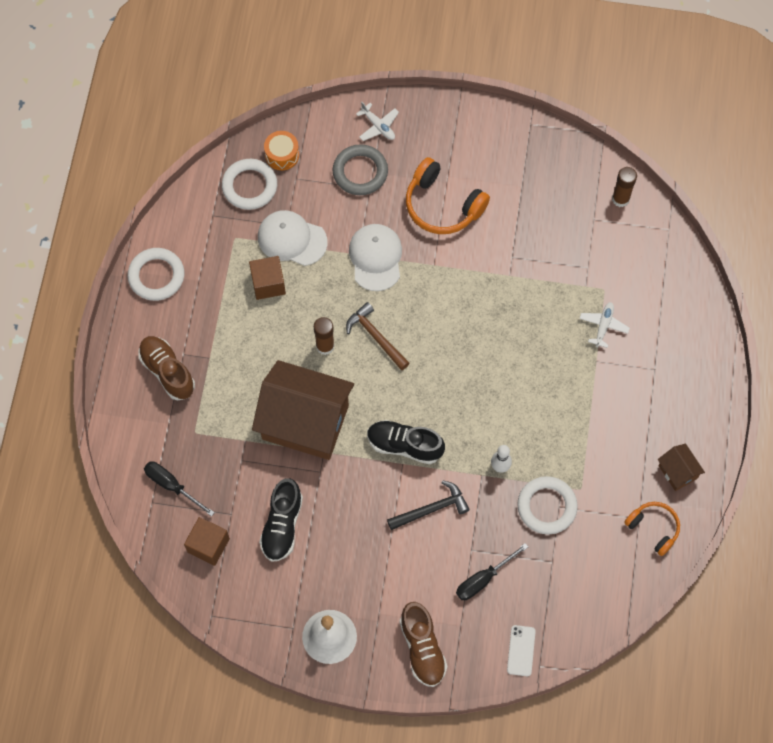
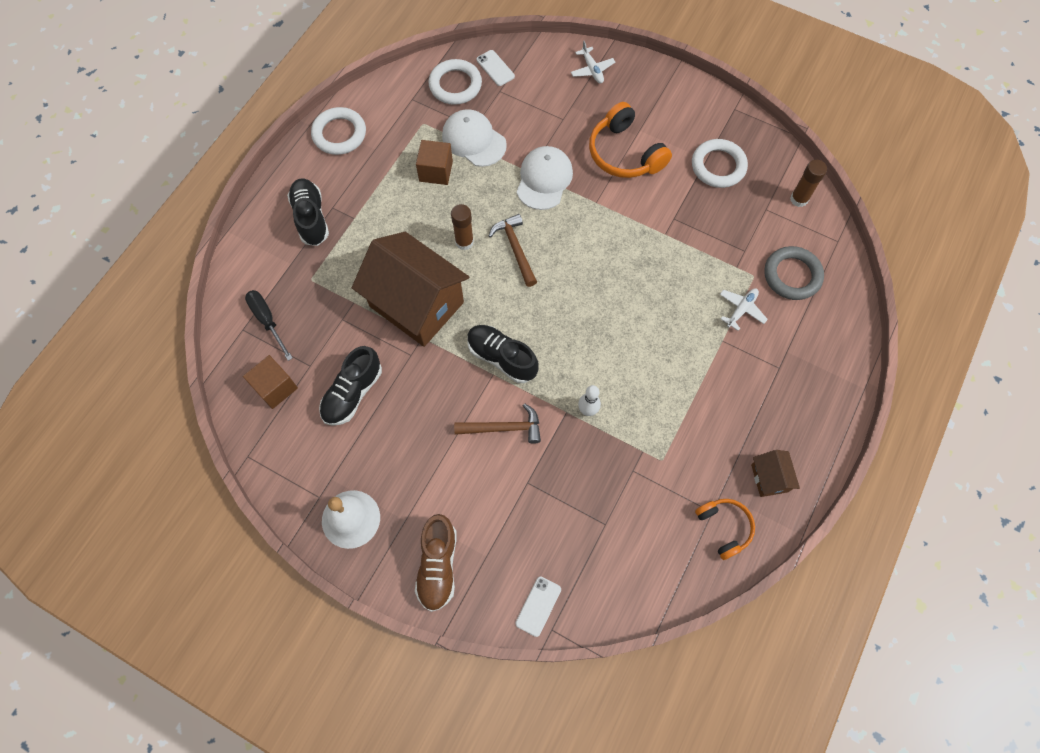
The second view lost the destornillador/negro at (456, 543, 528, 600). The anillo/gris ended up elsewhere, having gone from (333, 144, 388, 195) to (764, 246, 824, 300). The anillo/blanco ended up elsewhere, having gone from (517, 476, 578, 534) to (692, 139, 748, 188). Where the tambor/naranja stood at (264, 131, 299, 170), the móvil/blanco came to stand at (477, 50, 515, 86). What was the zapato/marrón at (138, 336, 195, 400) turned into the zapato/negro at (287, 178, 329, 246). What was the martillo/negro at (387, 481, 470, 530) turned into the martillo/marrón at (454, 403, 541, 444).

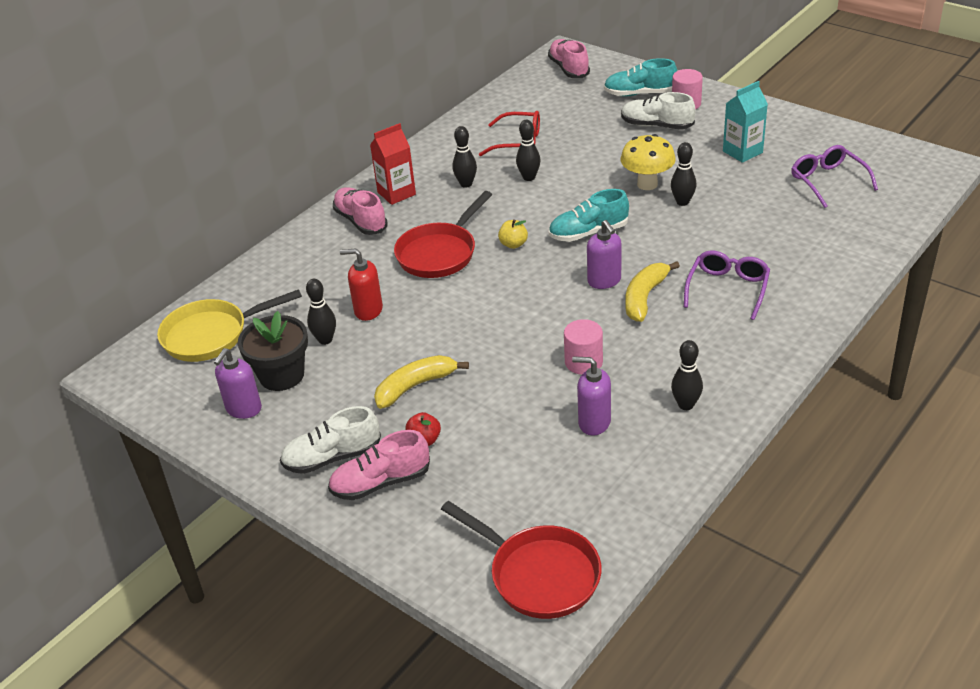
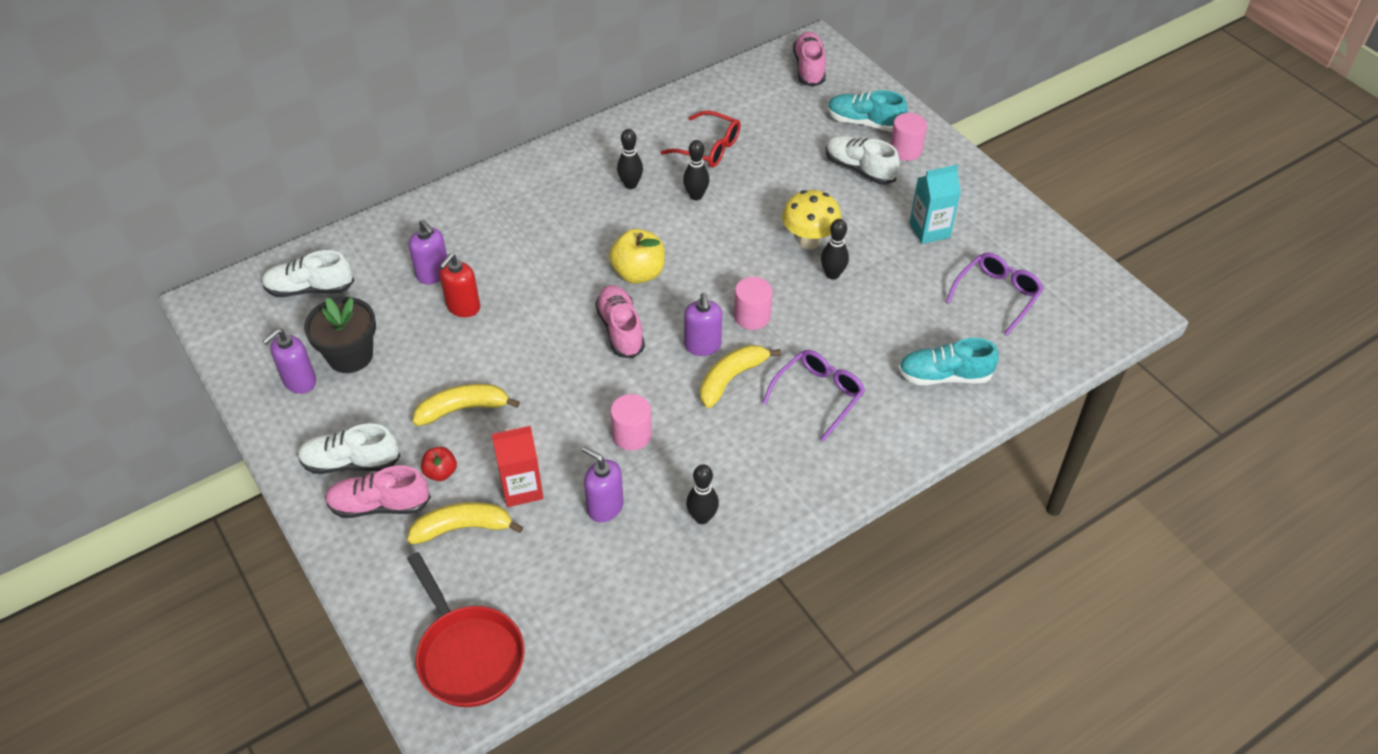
The second view lost the bolo/negro at (306, 279, 336, 345). The second view lost the sartén/rojo at (394, 191, 492, 278). The second view gained the plátano/amarillo at (407, 502, 523, 544). The second view gained the dispensador de jabón/morado at (409, 220, 447, 284). The second view gained the cilindro/rosa at (734, 277, 772, 330). The zapato/rosa ended up elsewhere, having gone from (333, 187, 388, 235) to (595, 285, 645, 359). The cartón de leche/rojo ended up elsewhere, having gone from (370, 123, 416, 205) to (492, 426, 543, 507). The zapato/turquesa ended up elsewhere, having gone from (549, 189, 629, 242) to (898, 338, 999, 385). Where the sartén/amarillo stood at (157, 289, 302, 362), the zapato/blanco came to stand at (262, 250, 354, 297). The dispensador de jabón/rojo at (340, 248, 383, 321) ended up facing another way, 90 degrees counterclockwise from before. The gafas/morado at (791, 145, 878, 208) ended up facing another way, 45 degrees clockwise from before. The size of the manzana/amarillo at (498, 219, 528, 249) changed by a factor of 1.80.

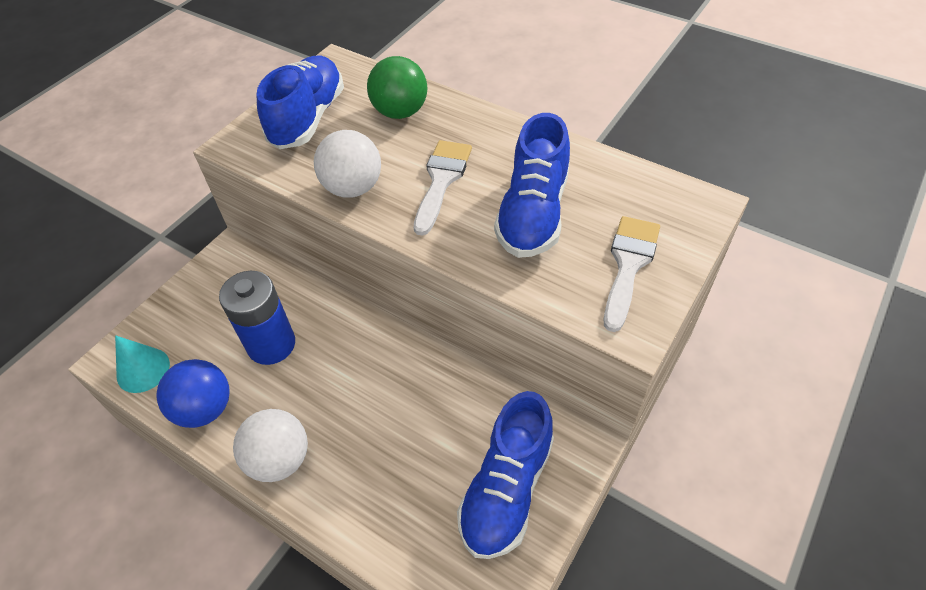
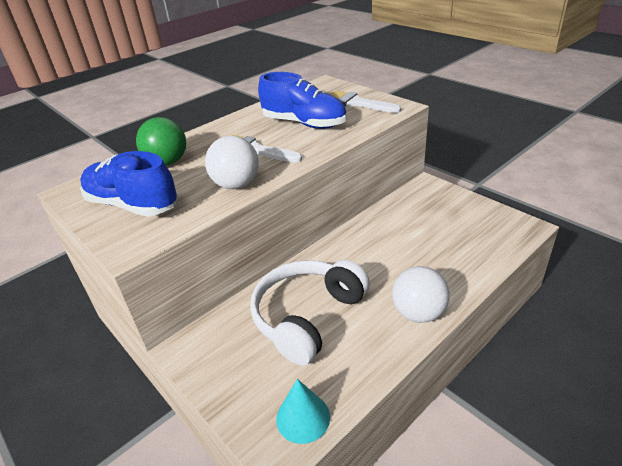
The second view lost the pelota/azul at (156, 359, 230, 428). The second view lost the zapato/azul at (457, 391, 554, 559). Where the pila/azul stood at (219, 271, 295, 365), the auriculares/blanco came to stand at (250, 260, 370, 366).

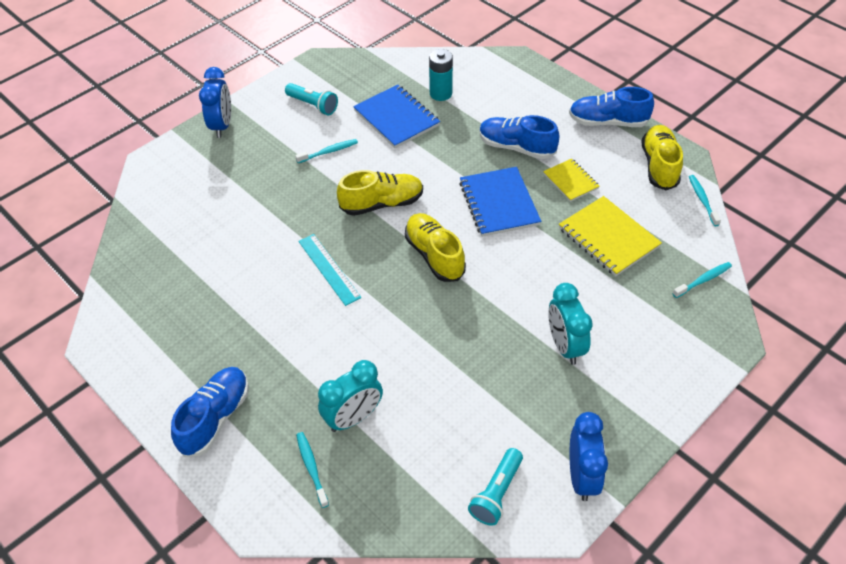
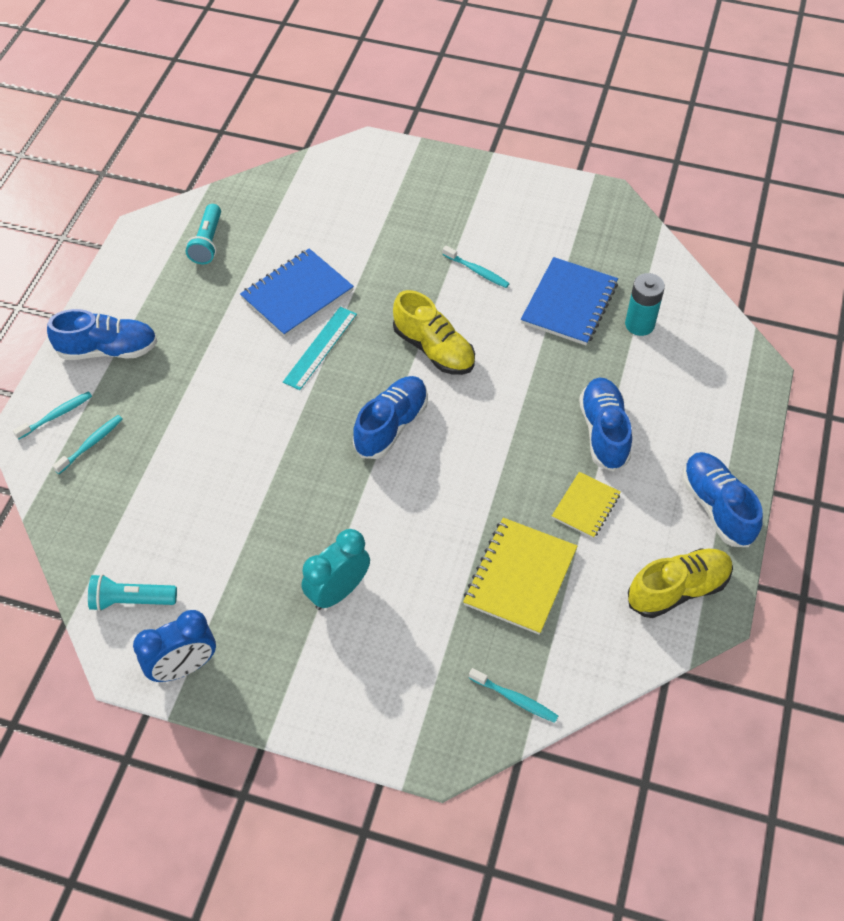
The second view lost the despertador/azul at (199, 67, 231, 138). The second view lost the despertador/turquesa at (318, 360, 383, 432). The lámpara de mano/turquesa ended up elsewhere, having gone from (285, 83, 338, 115) to (186, 204, 221, 264). The cuaderno/azul ended up elsewhere, having gone from (459, 167, 541, 237) to (240, 248, 354, 337). The cepillo de dientes/turquesa ended up elsewhere, having gone from (689, 175, 721, 226) to (13, 391, 92, 440). What was the zapato/amarillo at (405, 213, 466, 282) turned into the zapato/azul at (353, 376, 428, 459).

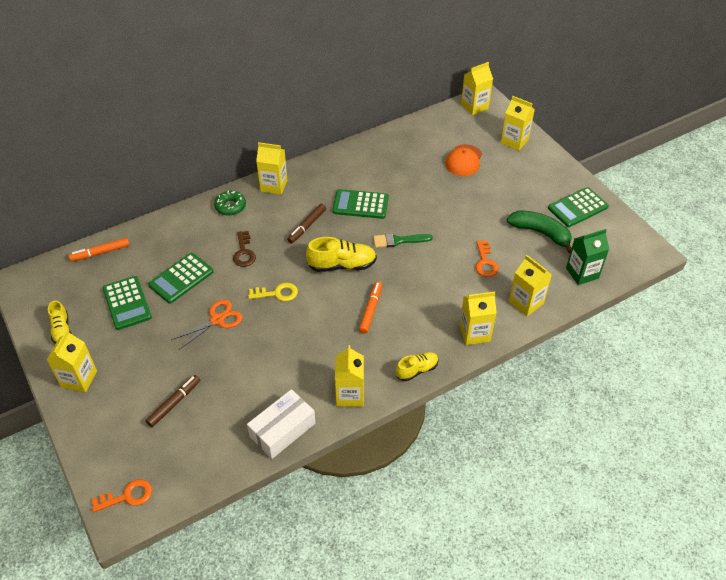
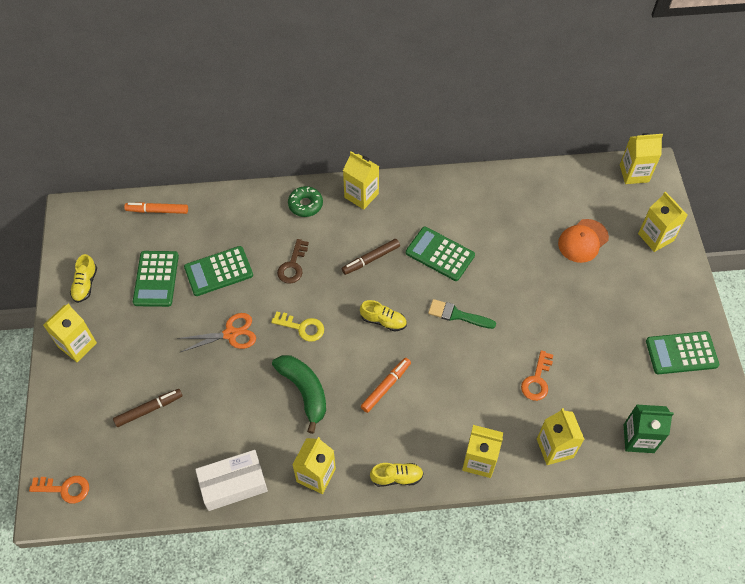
The plátano/verde ended up elsewhere, having gone from (507, 210, 572, 253) to (272, 355, 326, 434). The size of the zapato/amarillo at (306, 237, 377, 272) changed by a factor of 0.63.

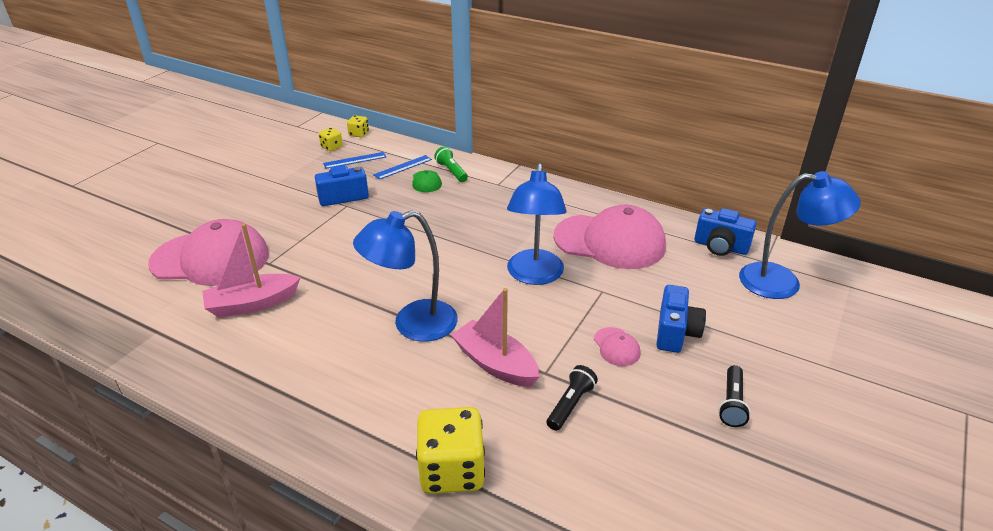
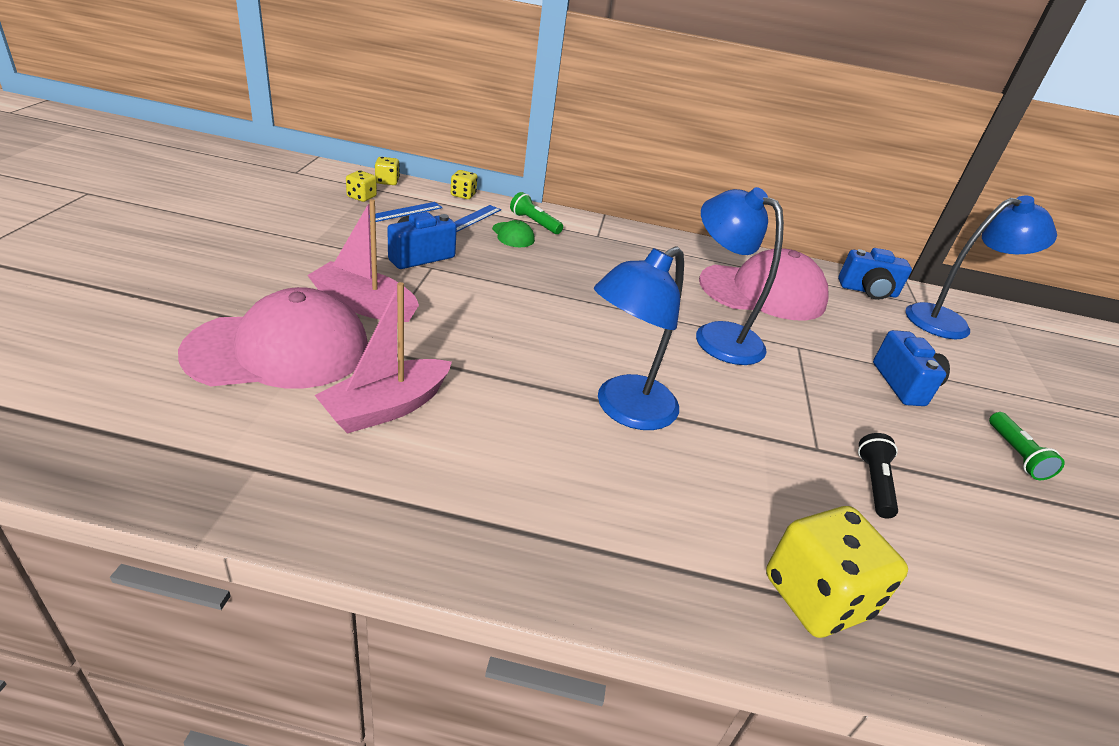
The second view lost the gorra/rosa at (594, 327, 641, 366). The second view gained the dado/amarillo at (451, 170, 477, 199). The barco/rosa ended up elsewhere, having gone from (451, 288, 540, 387) to (307, 199, 419, 322). What was the lámpara de mano/negro at (718, 365, 751, 427) turned into the lámpara de mano/verde at (989, 412, 1065, 480). The lámpara/azul at (507, 163, 567, 285) ended up facing another way, 150 degrees clockwise from before.

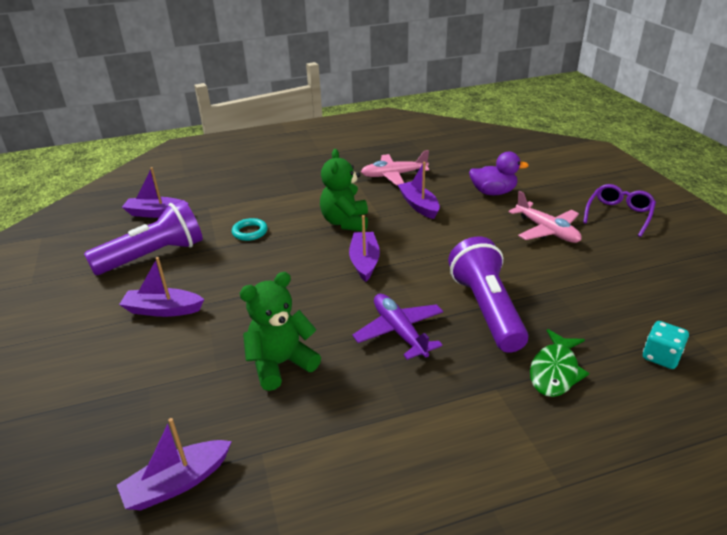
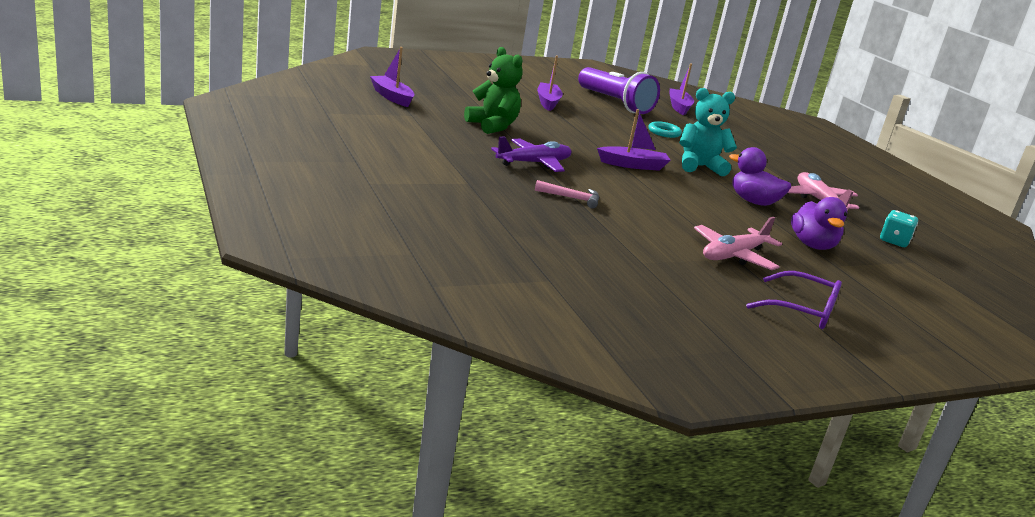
The second view lost the pez/verde at (530, 329, 589, 397). The dado/turquesa ended up elsewhere, having gone from (643, 321, 689, 369) to (880, 210, 918, 247). Where the barco/morado stood at (398, 162, 440, 219), the pato/morado came to stand at (729, 147, 791, 206). Where the lámpara de mano/morado stood at (448, 237, 529, 353), the martillo/rosa came to stand at (535, 180, 599, 209). What was the osito/verde at (320, 149, 368, 232) turned into the osito/turquesa at (679, 88, 737, 176).

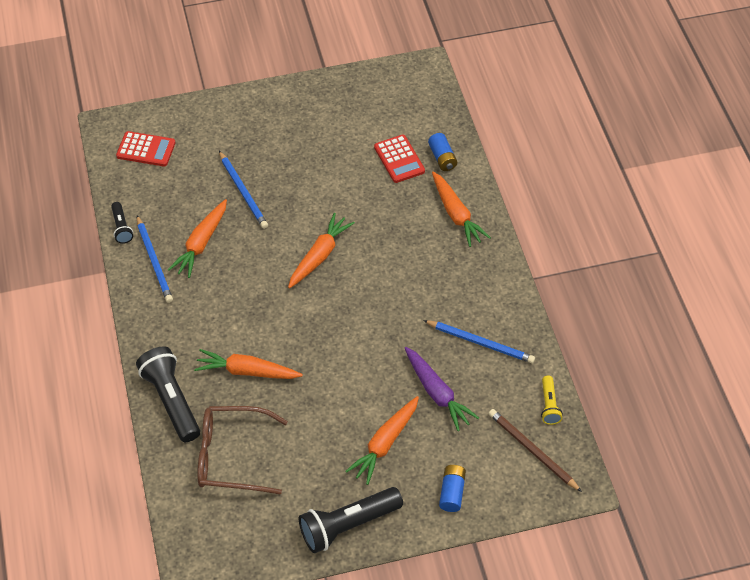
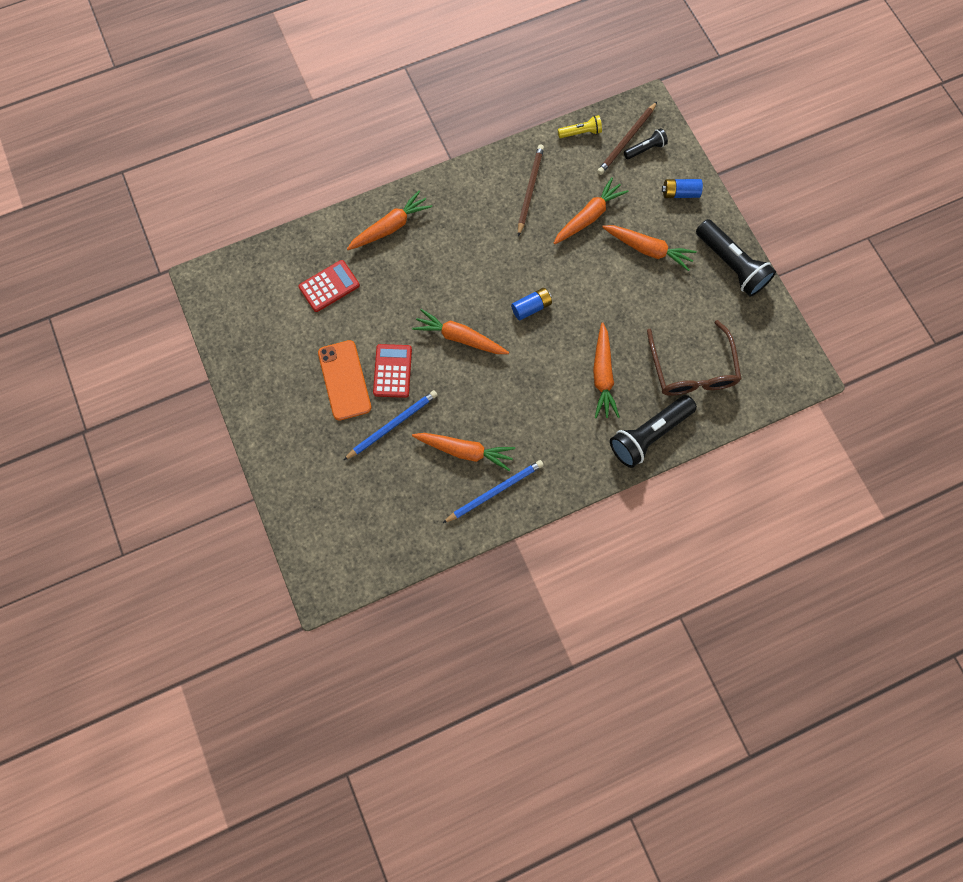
The second view gained the móvil/naranja at (318, 340, 372, 421). The lámpara de mano/negro ended up elsewhere, having gone from (111, 202, 133, 244) to (624, 128, 668, 159). The calculadora/rojo ended up elsewhere, having gone from (116, 131, 175, 167) to (373, 344, 412, 398). The pila/azul ended up elsewhere, having gone from (428, 133, 457, 171) to (511, 288, 552, 320). What was the zanahoria/morado at (405, 347, 479, 431) turned into the zanahoria/naranja at (554, 177, 628, 244). What was the lápiz/azul at (423, 320, 535, 363) turned into the lápiz/marrón at (518, 145, 544, 237).

